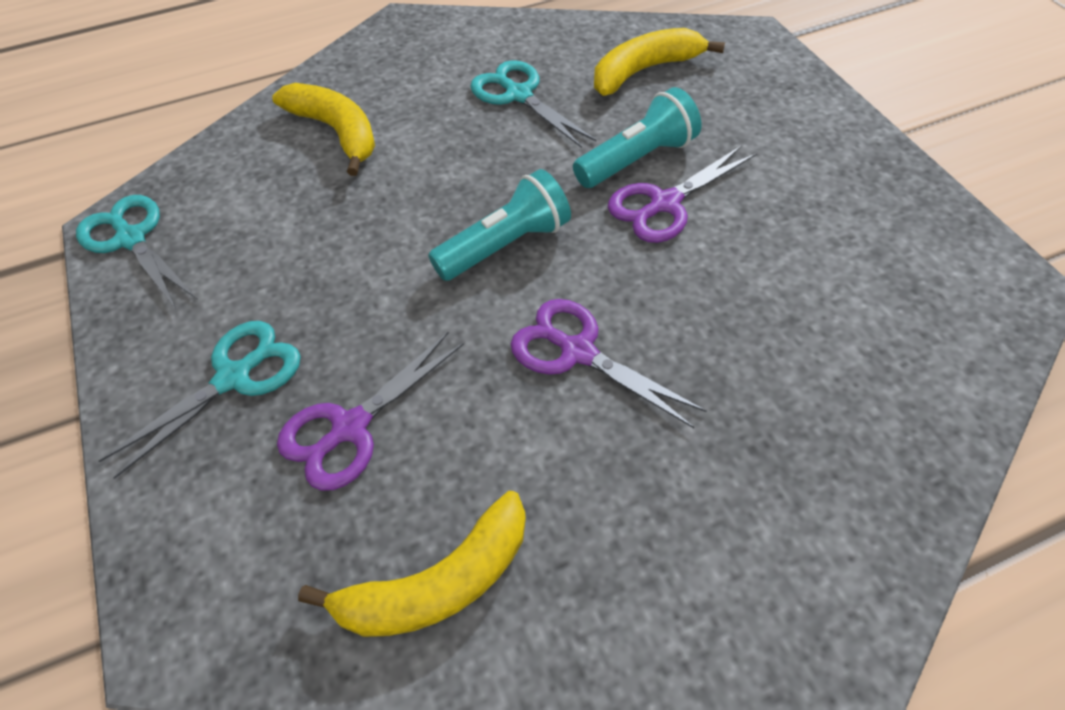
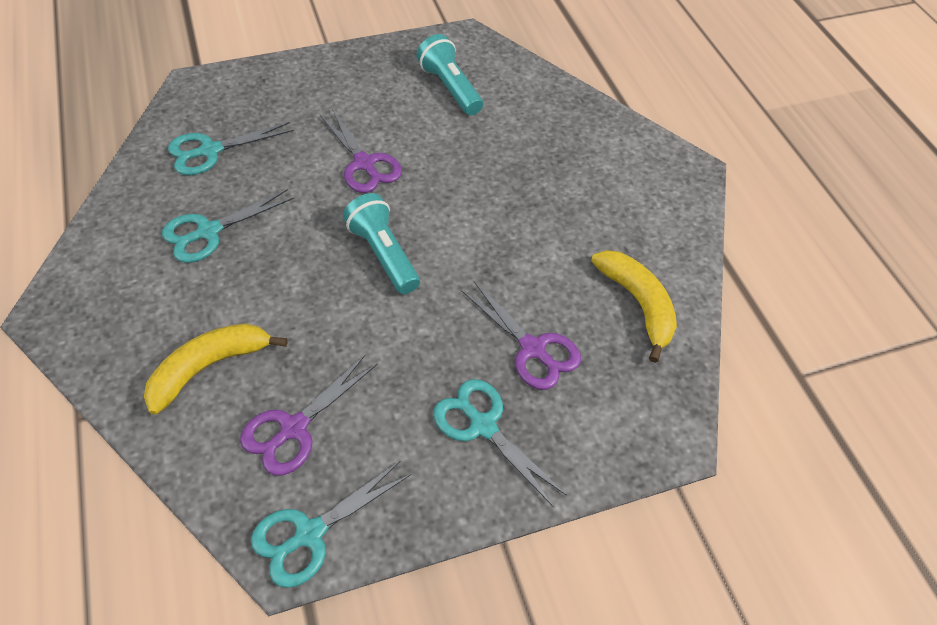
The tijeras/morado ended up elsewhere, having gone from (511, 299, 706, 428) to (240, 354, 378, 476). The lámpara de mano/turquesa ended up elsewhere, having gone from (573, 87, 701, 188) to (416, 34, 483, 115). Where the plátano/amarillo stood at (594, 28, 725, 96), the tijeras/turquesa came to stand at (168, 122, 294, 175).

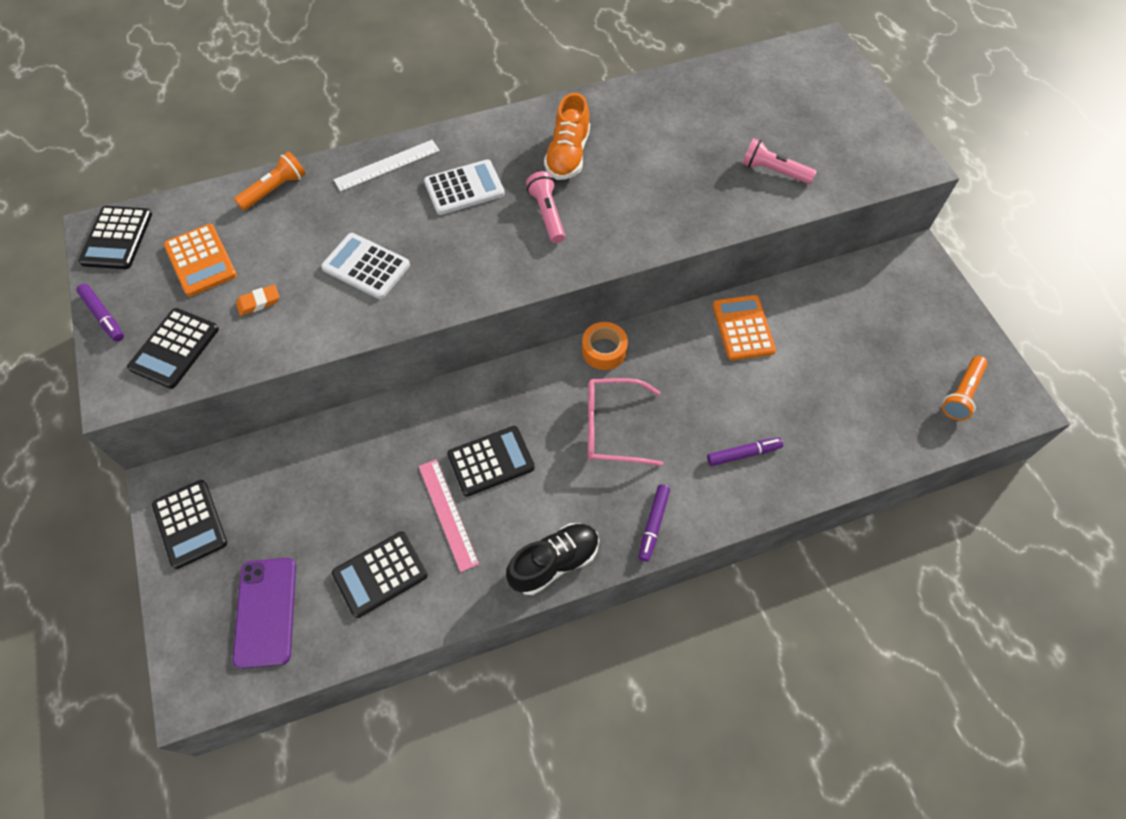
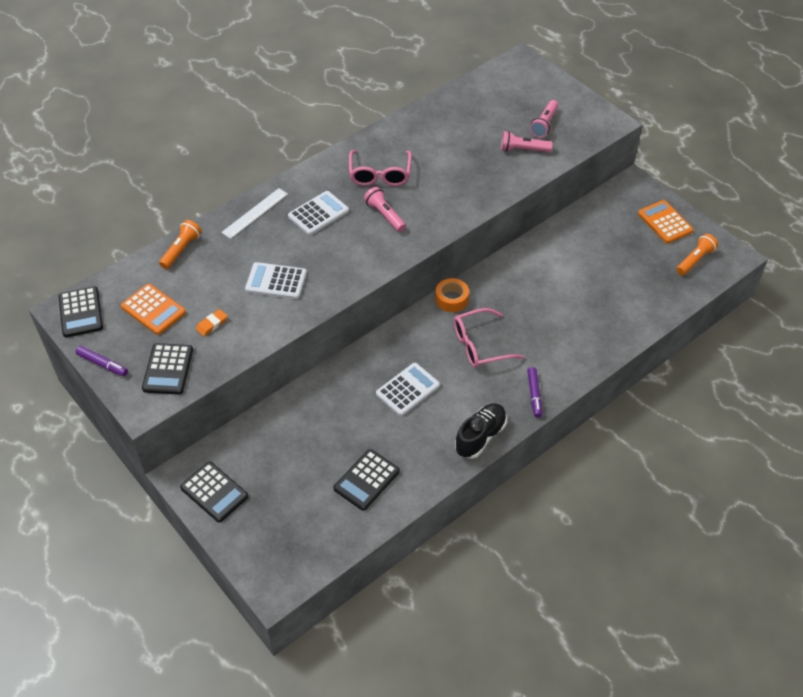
The second view lost the móvil/morado at (233, 558, 296, 669). The second view lost the regla/rosa at (419, 460, 479, 572). The second view lost the rotulador/morado at (707, 437, 783, 466). The second view gained the lámpara de mano/rosa at (530, 100, 558, 138). The calculadora/naranja ended up elsewhere, having gone from (713, 295, 776, 360) to (638, 200, 693, 243). Where the zapato/naranja stood at (544, 93, 590, 180), the gafas/rosa came to stand at (349, 150, 412, 186). What was the calculadora/negro at (447, 426, 535, 496) turned into the calculadora/blanco at (376, 363, 440, 416). The lámpara de mano/naranja at (942, 356, 988, 421) ended up facing another way, 150 degrees counterclockwise from before.

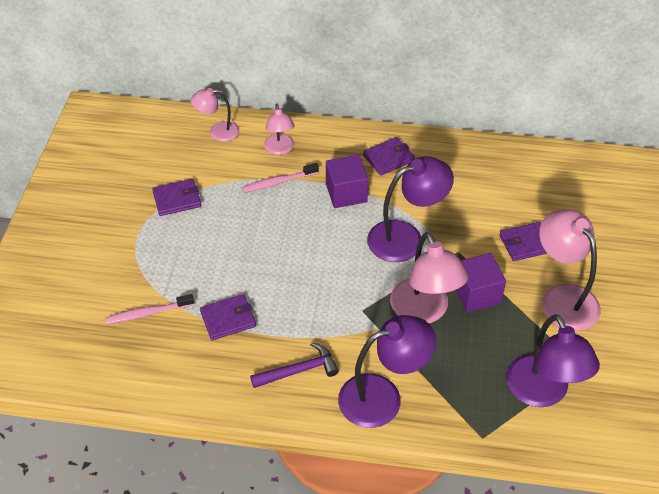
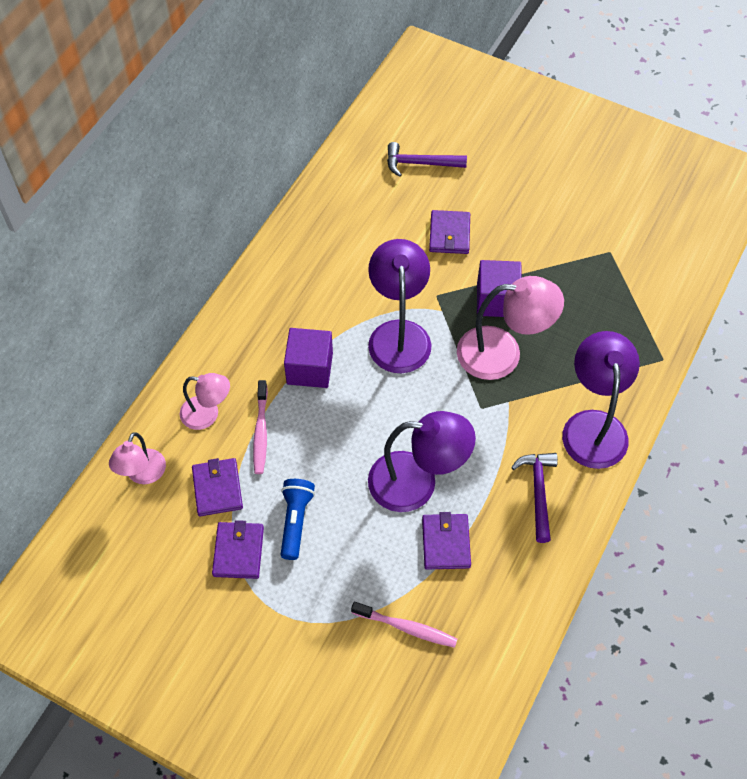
The second view lost the lámpara/rosa at (539, 209, 601, 331). The second view gained the lámpara de mano/azul at (280, 479, 315, 560). The second view gained the martillo/morado at (387, 142, 467, 177). The cartera/morado ended up elsewhere, having gone from (363, 137, 415, 176) to (192, 458, 243, 516). The lámpara/morado ended up elsewhere, having gone from (506, 314, 600, 407) to (368, 411, 476, 512). The cepillo de dientes/rosa at (105, 294, 194, 324) ended up facing another way, 75 degrees counterclockwise from before.

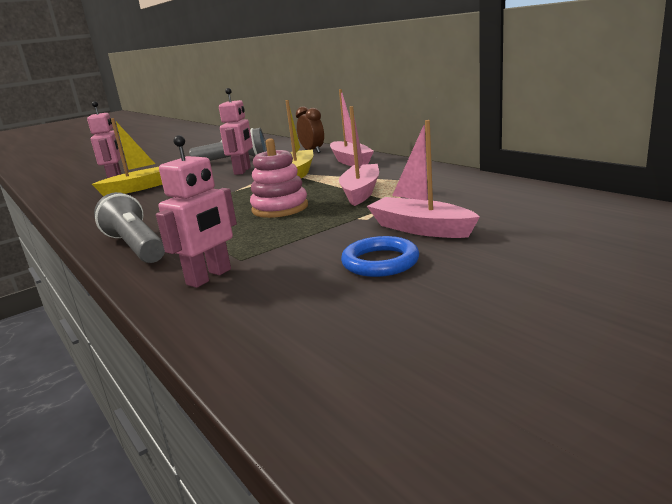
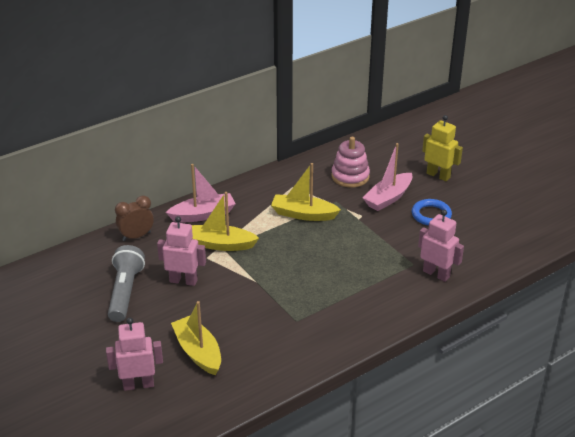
The second view lost the lámpara de mano/gris at (94, 192, 165, 263). The second view gained the robot/amarillo at (422, 115, 463, 181). The juguete apilable/rosa ended up elsewhere, having gone from (250, 138, 308, 218) to (331, 137, 370, 188). What was the barco/rosa at (339, 106, 379, 206) turned into the barco/amarillo at (271, 163, 341, 221).

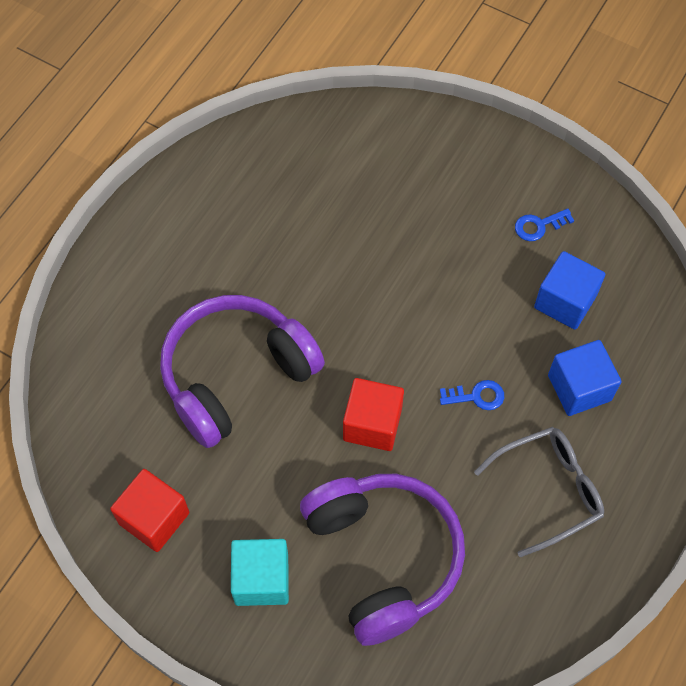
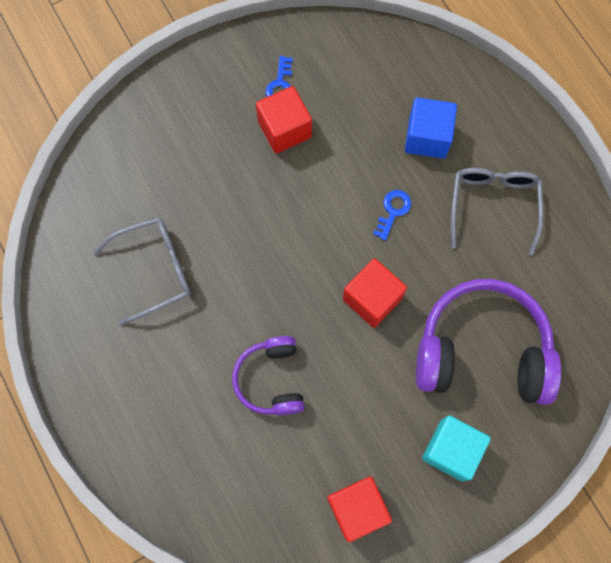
The second view lost the cubo/azul at (534, 251, 606, 330). The second view gained the gafas/gris at (93, 217, 191, 326). The second view gained the cubo/rojo at (256, 86, 312, 154). The size of the auriculares/morado at (160, 295, 325, 448) changed by a factor of 0.56.

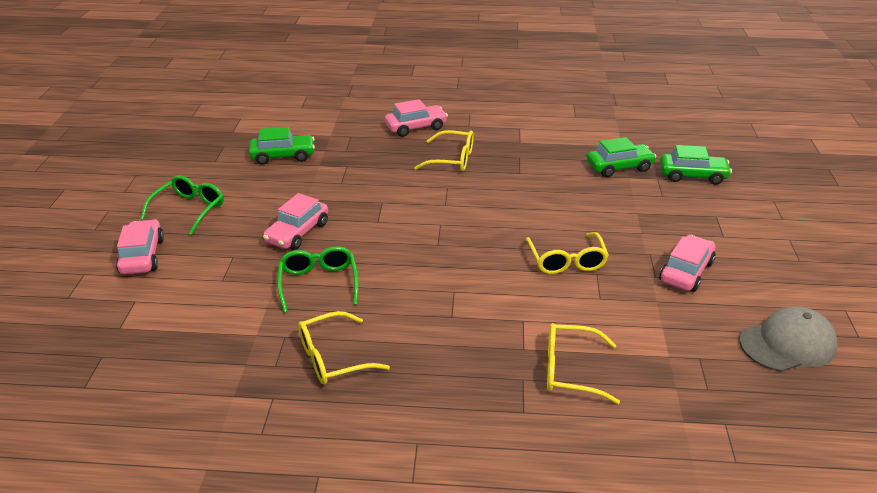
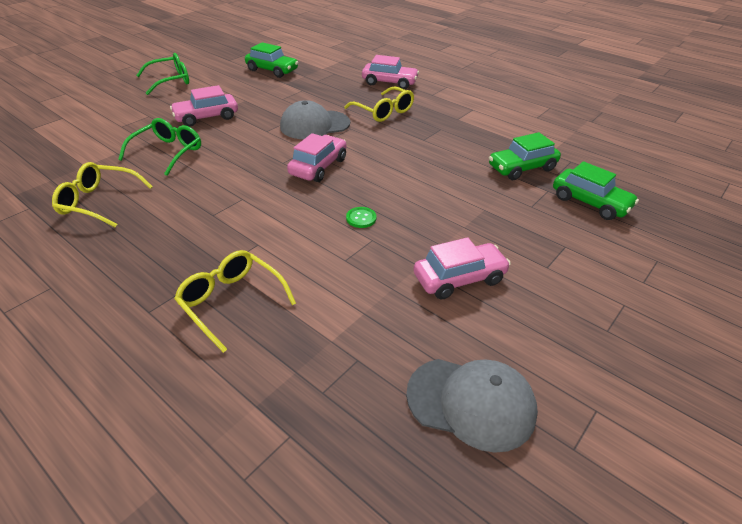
The second view gained the gorra/gris at (280, 100, 350, 139). The coche/rosa ended up elsewhere, having gone from (116, 219, 164, 274) to (287, 133, 347, 182). Where the gafas/amarillo stood at (526, 232, 609, 274), the botón/verde came to stand at (346, 207, 377, 228). The coche/verde at (587, 137, 656, 177) ended up facing another way, 135 degrees clockwise from before.

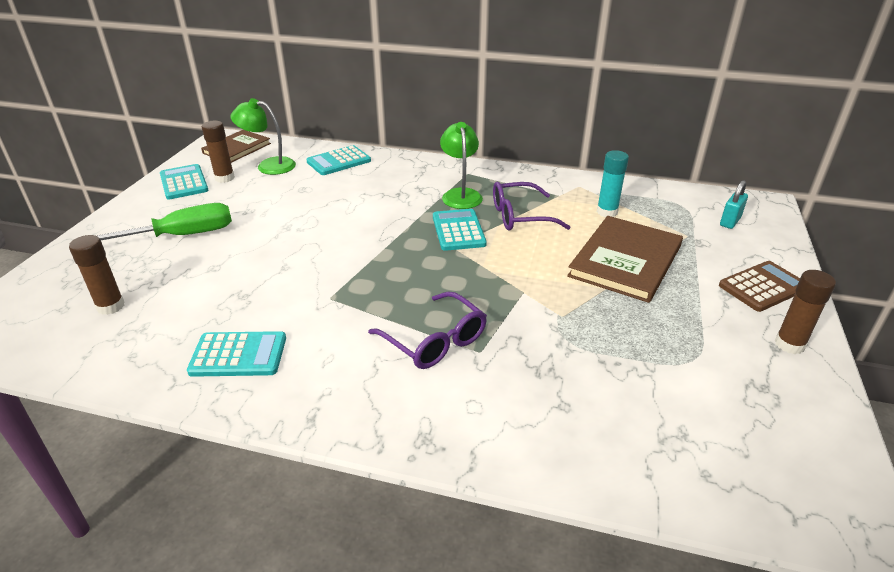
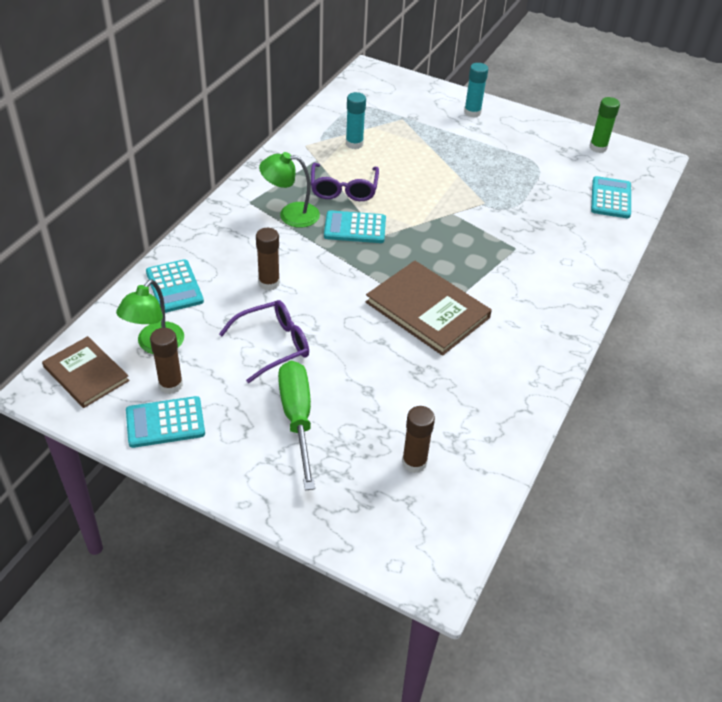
The second view lost the candado/turquesa at (720, 180, 748, 229). The second view gained the barra de pegamento/verde at (589, 97, 620, 153). The calculadora/turquesa ended up elsewhere, having gone from (187, 331, 286, 377) to (591, 176, 631, 218). The gafas/morado ended up elsewhere, having gone from (368, 291, 487, 369) to (219, 300, 309, 383). The libro/marrón ended up elsewhere, having gone from (567, 216, 683, 303) to (366, 261, 492, 356). The barra de pegamento/marrón ended up elsewhere, having gone from (775, 270, 836, 354) to (256, 228, 280, 291). Where the calculadora/marrón stood at (719, 261, 800, 312), the barra de pegamento/turquesa came to stand at (464, 63, 488, 118).

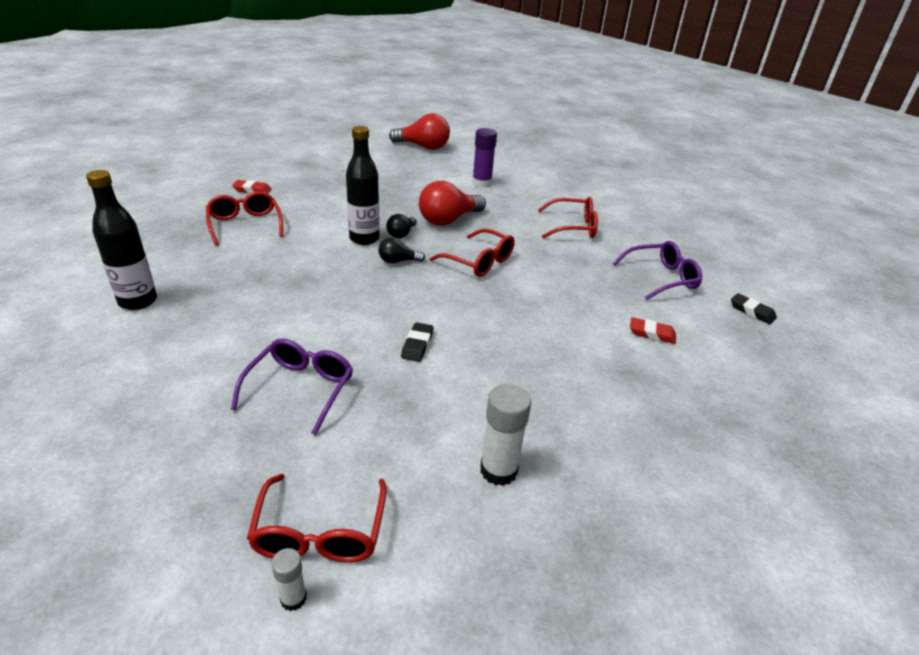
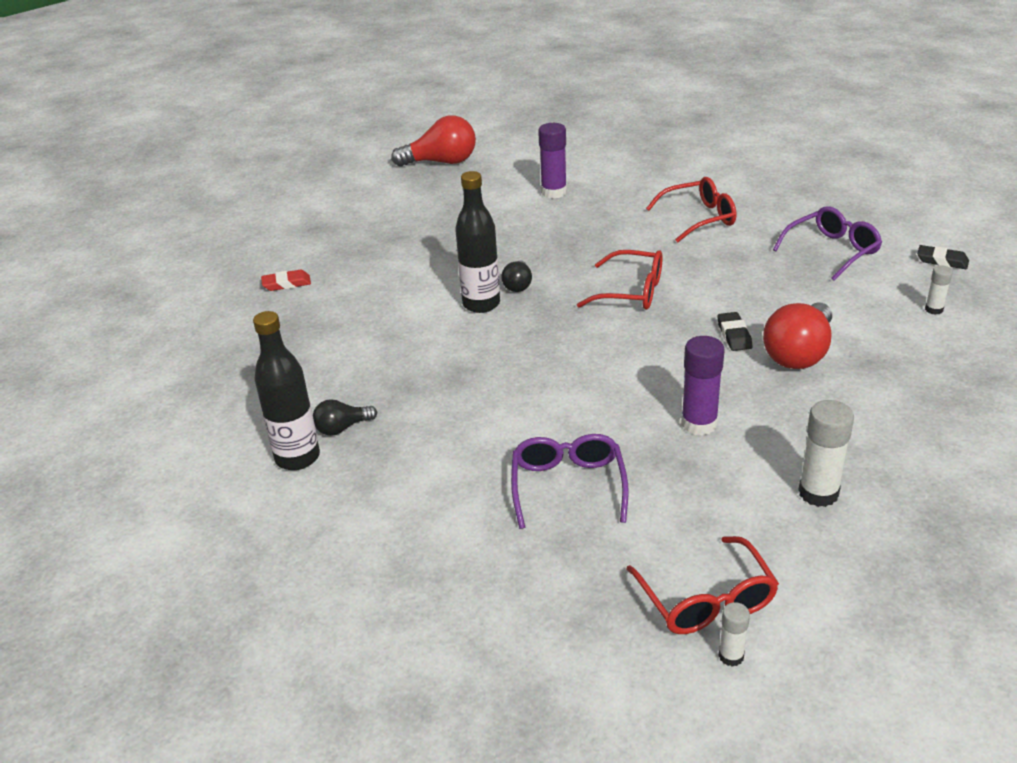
The second view lost the gafas/rojo at (206, 191, 283, 245). The second view lost the goma de borrar/rojo at (630, 317, 676, 344). The second view gained the barra de pegamento/morado at (681, 336, 725, 436). The second view gained the barra de pegamento/blanco at (925, 265, 953, 315). The bombilla/negro ended up elsewhere, having gone from (378, 237, 425, 263) to (313, 399, 377, 436). The goma de borrar/negro ended up elsewhere, having gone from (401, 322, 434, 362) to (717, 312, 752, 351). The bombilla/rojo ended up elsewhere, having gone from (419, 181, 486, 226) to (763, 302, 832, 369).

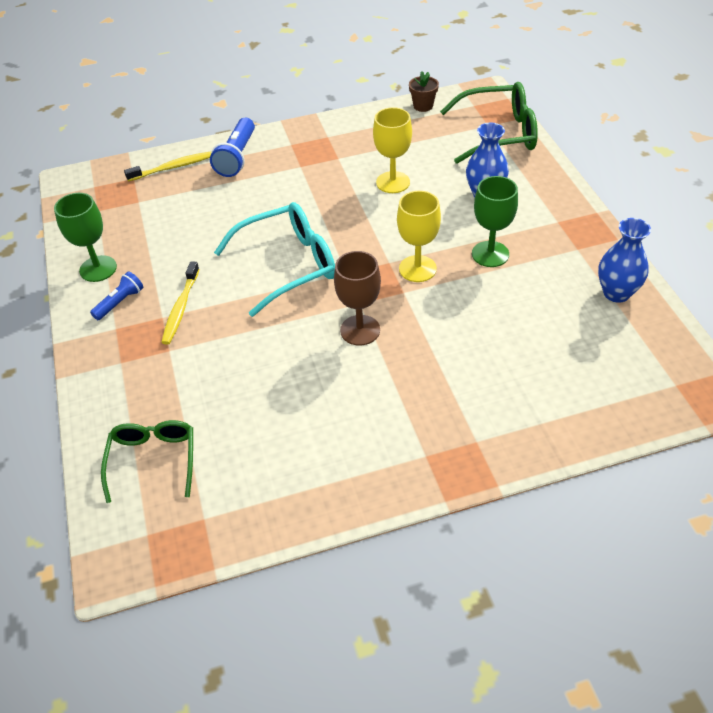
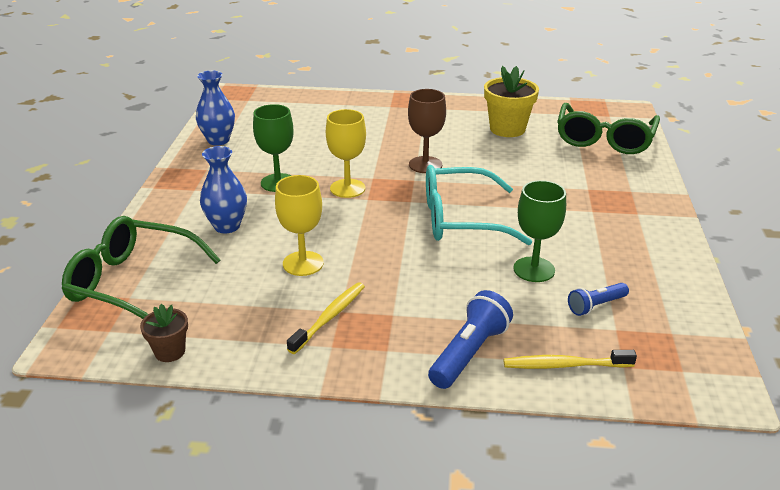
The second view gained the maceta/amarillo at (484, 66, 539, 137). The copa/verde ended up elsewhere, having gone from (54, 193, 117, 282) to (513, 180, 566, 282). The lámpara de mano/azul ended up elsewhere, having gone from (90, 271, 143, 320) to (568, 283, 629, 316). The cepillo de dientes/amarillo ended up elsewhere, having gone from (161, 261, 200, 345) to (287, 282, 365, 354). The size of the gafas/verde at (101, 420, 193, 503) changed by a factor of 1.54.

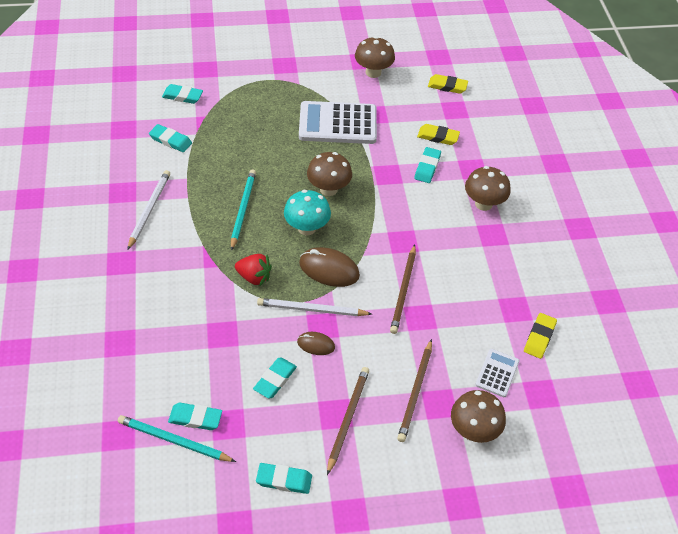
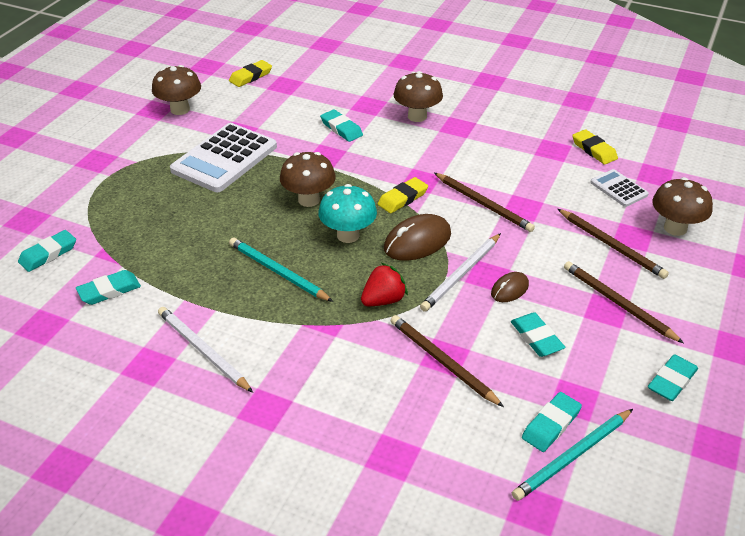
The second view gained the lápiz/marrón at (390, 315, 504, 407). The goma de borrar/amarillo ended up elsewhere, having gone from (417, 124, 460, 145) to (378, 177, 428, 213).

